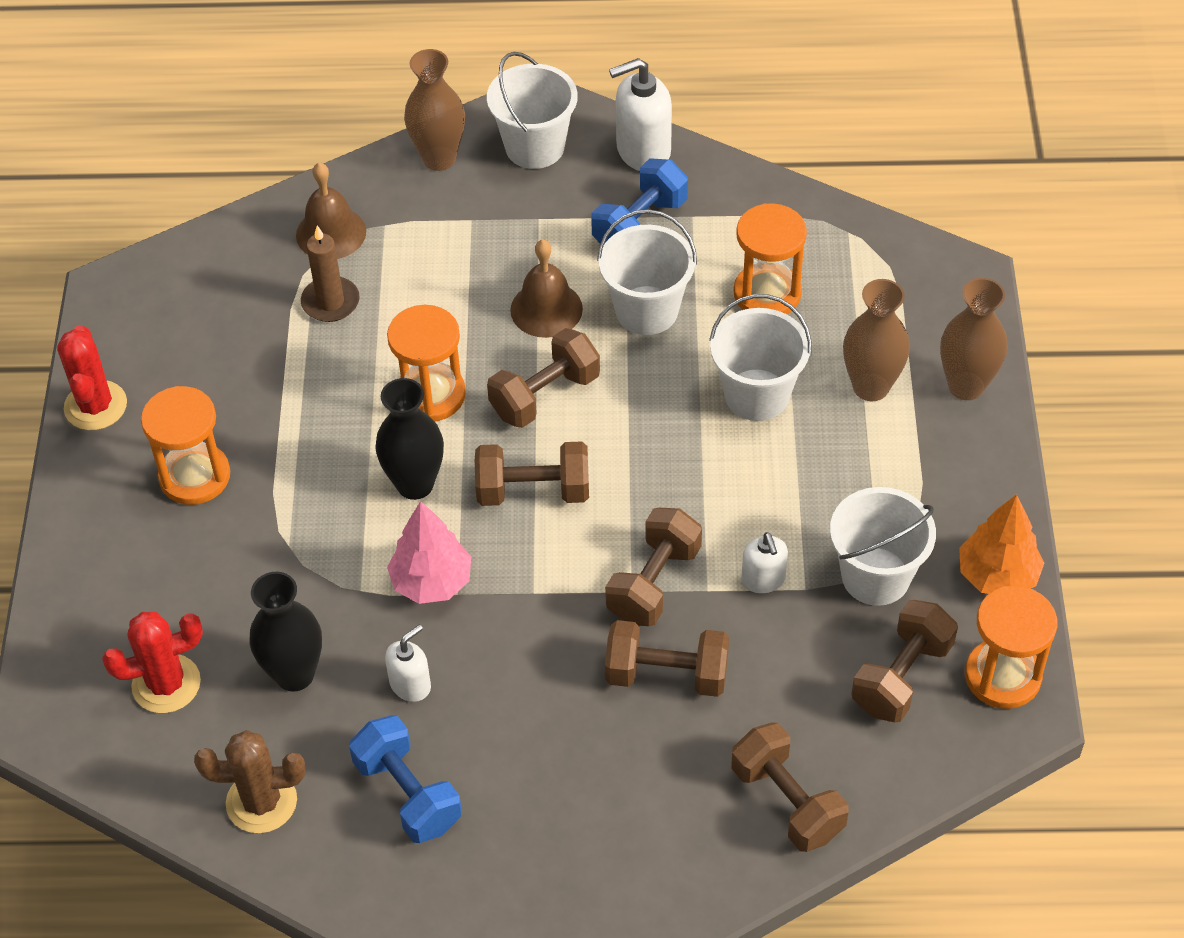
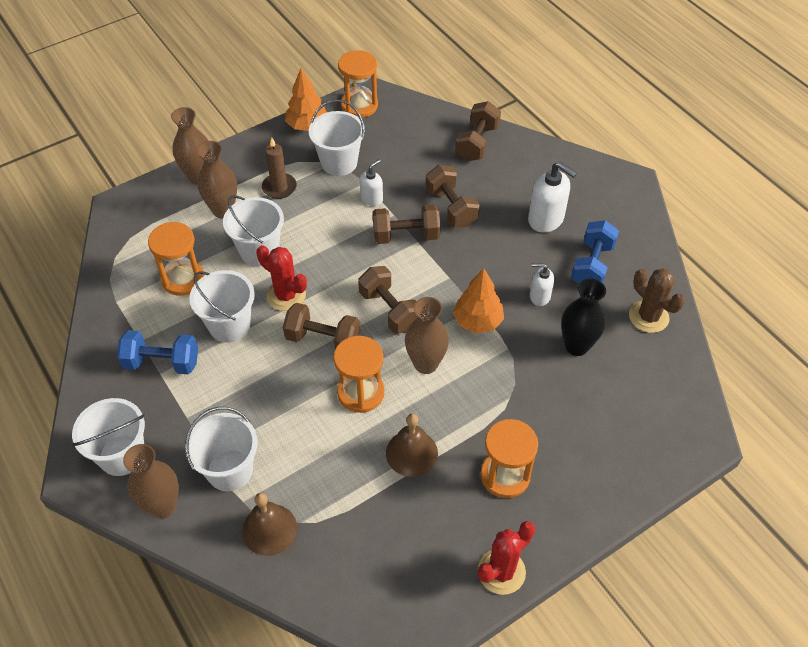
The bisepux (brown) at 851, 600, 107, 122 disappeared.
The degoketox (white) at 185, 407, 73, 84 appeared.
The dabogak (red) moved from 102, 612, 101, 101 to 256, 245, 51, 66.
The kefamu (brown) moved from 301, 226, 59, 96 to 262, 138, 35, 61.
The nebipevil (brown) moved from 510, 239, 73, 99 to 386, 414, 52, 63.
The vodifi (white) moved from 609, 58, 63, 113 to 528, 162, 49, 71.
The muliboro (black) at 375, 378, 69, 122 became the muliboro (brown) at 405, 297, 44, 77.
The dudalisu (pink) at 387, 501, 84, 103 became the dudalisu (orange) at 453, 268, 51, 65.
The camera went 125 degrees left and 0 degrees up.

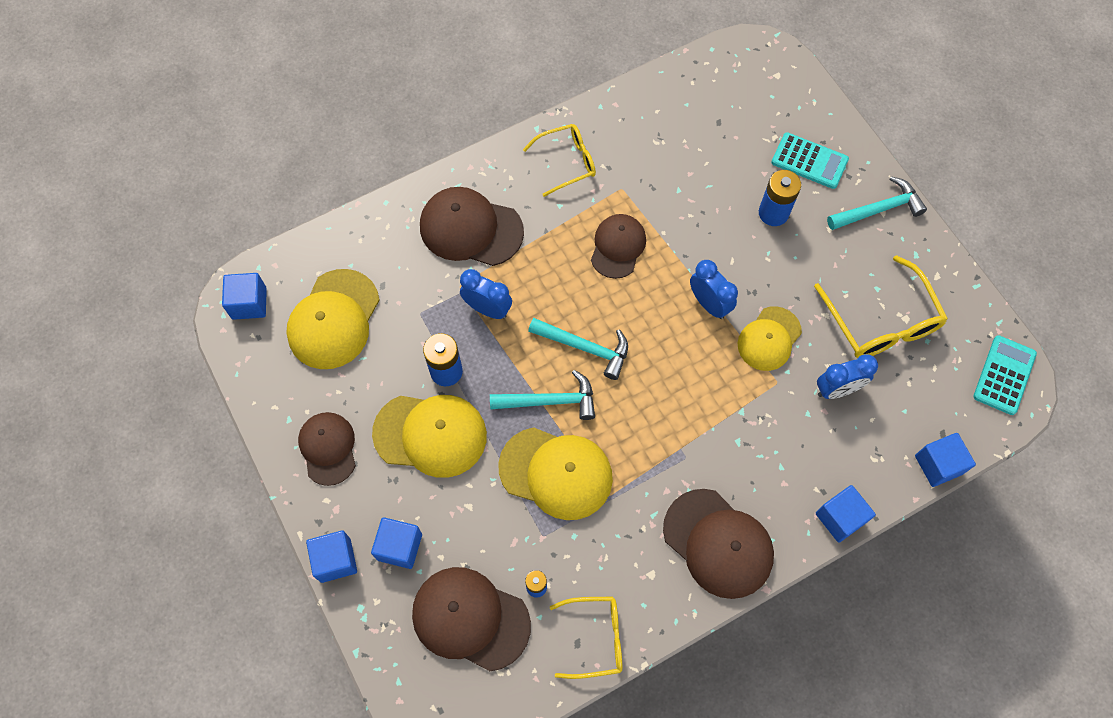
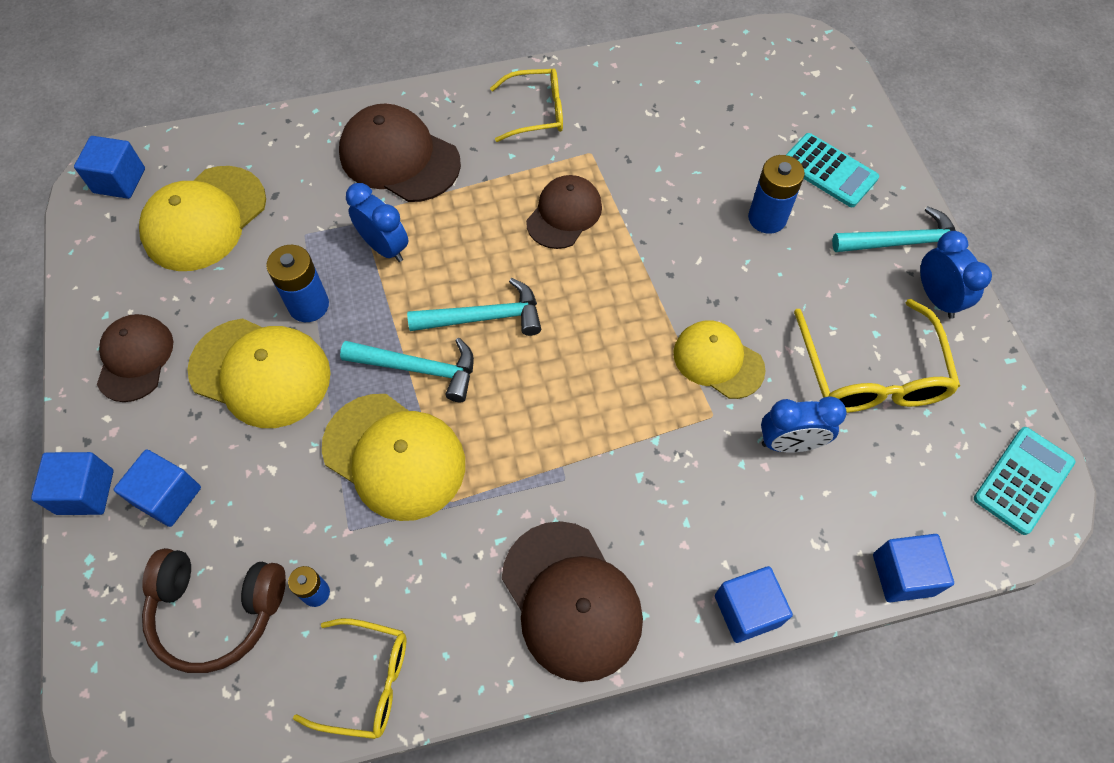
The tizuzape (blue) moved from 690, 260, 48, 59 to 920, 231, 72, 88.
The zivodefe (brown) at 412, 567, 119, 104 was replaced by the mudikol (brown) at 142, 548, 144, 125.
The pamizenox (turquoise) at 528, 318, 100, 62 turned 45 degrees counterclockwise.
The zivodefe (yellow) at 738, 306, 64, 65 turned 75 degrees clockwise.
The camera went 15 degrees right and 5 degrees down.

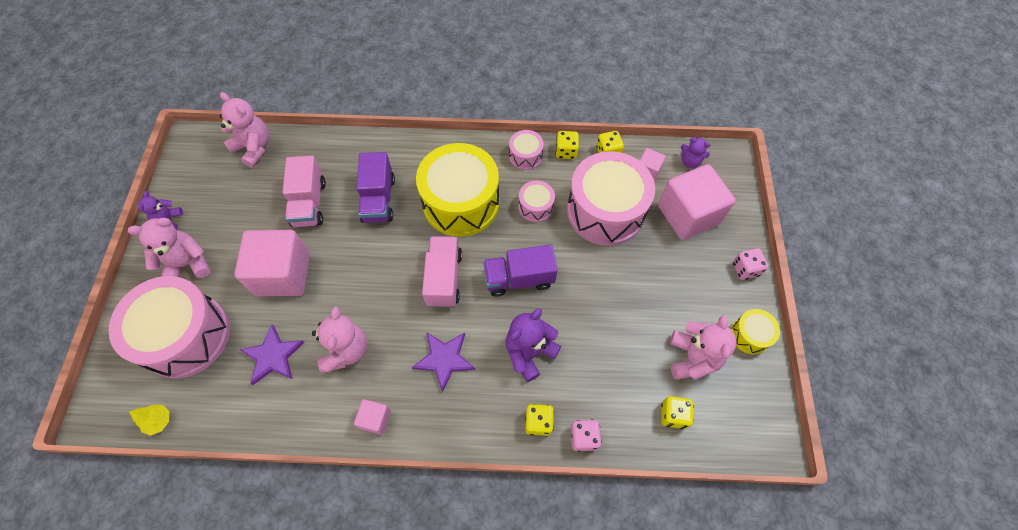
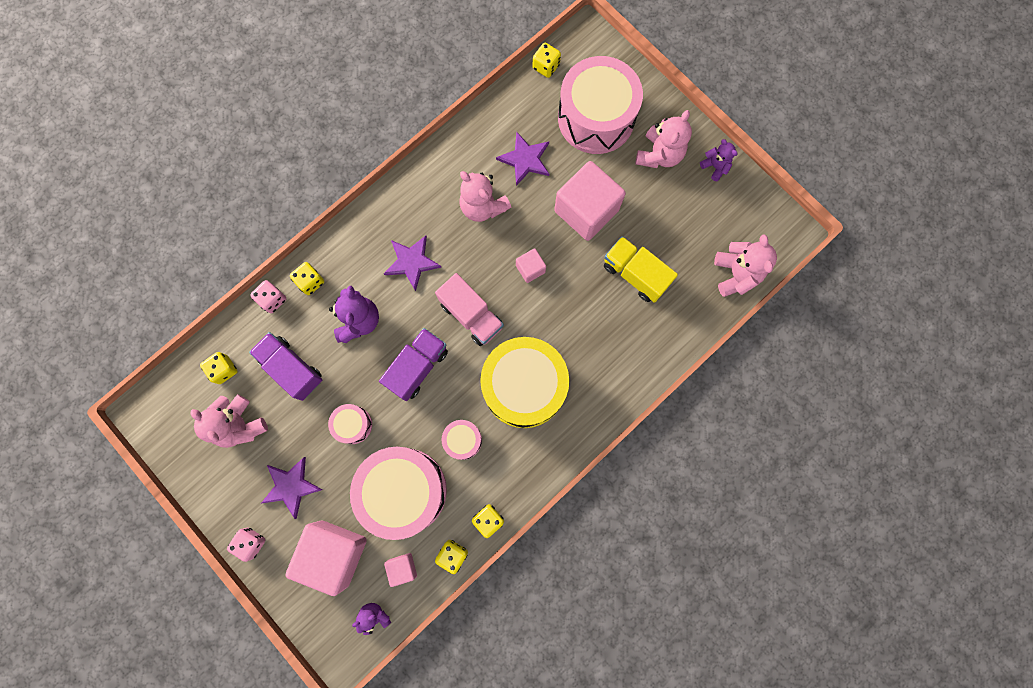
The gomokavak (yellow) at 731, 309, 49, 45 disappeared.
The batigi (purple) at 262, 457, 60, 62 appeared.
The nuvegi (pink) moved from 354, 399, 37, 36 to 516, 248, 30, 35.
The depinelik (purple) moved from 356, 152, 39, 71 to 249, 332, 73, 69.
The gomokavak (pink) moved from 509, 130, 35, 40 to 328, 404, 44, 40.
The dudalisu (yellow) at 129, 405, 40, 31 was replaced by the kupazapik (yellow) at 532, 43, 29, 35.
The depinelik (pink) at 283, 156, 43, 71 became the depinelik (yellow) at 604, 236, 74, 67.
The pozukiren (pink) at 220, 92, 49, 76 turned 90 degrees counterclockwise.
The camera went 135 degrees right and 15 degrees up.

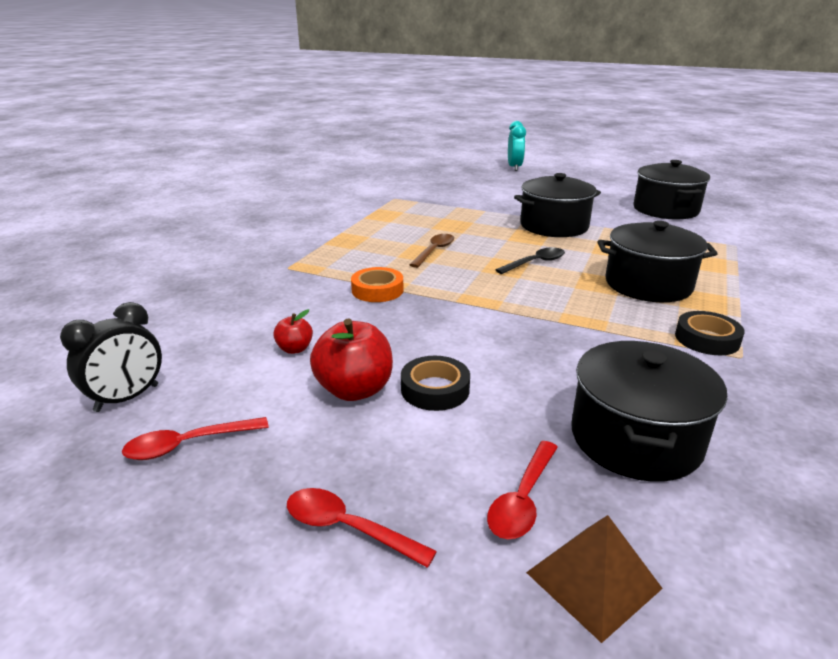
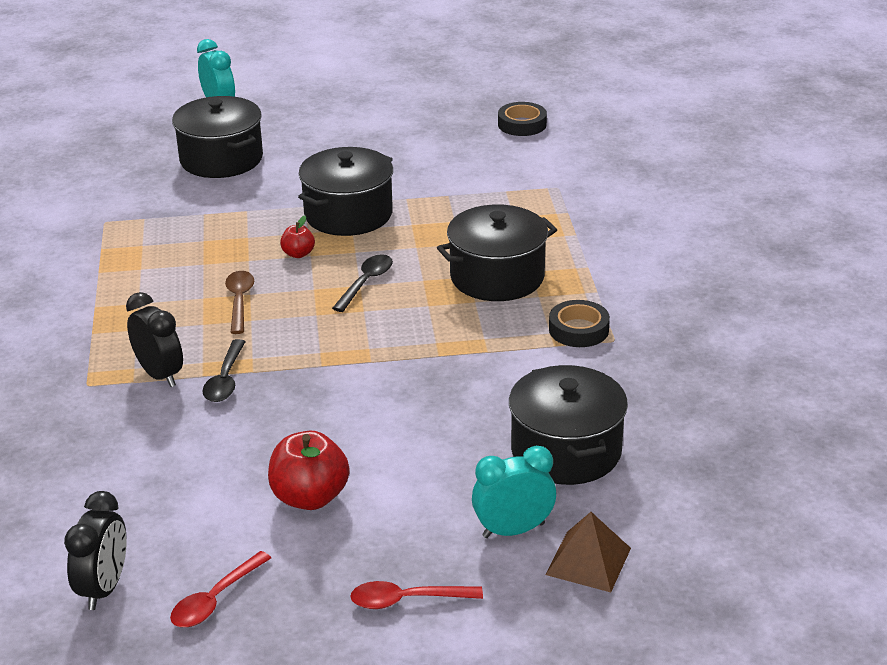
The tizuzape (black) at 126, 292, 57, 95 appeared.
The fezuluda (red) moved from 273, 309, 40, 45 to 280, 216, 35, 42.
The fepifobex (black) moved from 401, 356, 69, 55 to 498, 102, 49, 34.
The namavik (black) moved from 633, 160, 77, 59 to 172, 96, 91, 82.
The fepifobex (orange) at 351, 267, 52, 35 was replaced by the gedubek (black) at 202, 339, 44, 63.
The gedubek (red) at 487, 441, 71, 98 was replaced by the tizuzape (turquoise) at 472, 446, 84, 92.
The camera went 30 degrees left and 5 degrees up.

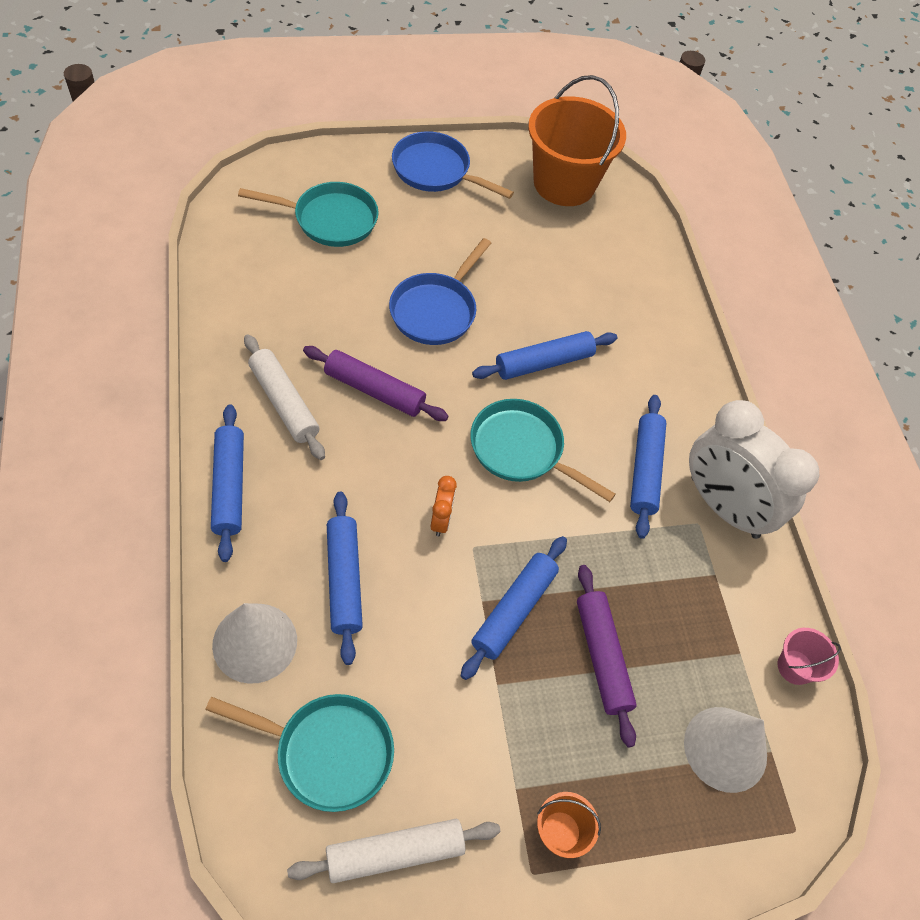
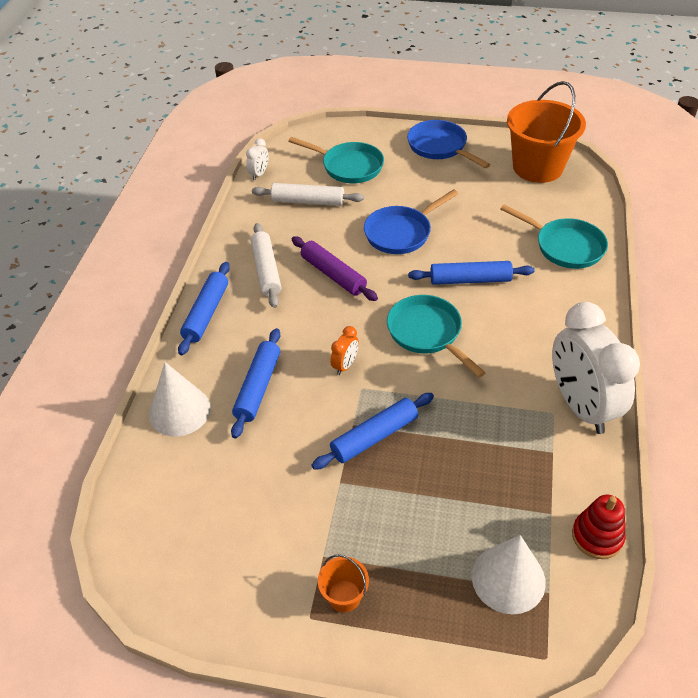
The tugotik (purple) at 577, 565, 60, 183 disappeared.
The tugotik (blue) at 630, 395, 36, 144 disappeared.
The tizuzape (white) at 246, 139, 22, 41 appeared.
The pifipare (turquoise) moved from 205, 694, 189, 118 to 500, 204, 108, 65.
The tugotik (white) moved from 287, 819, 213, 64 to 252, 183, 112, 23.
The degoketox (pink) at 778, 628, 63, 57 was replaced by the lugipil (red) at 572, 495, 54, 64.
The camera went 30 degrees right and 10 degrees down.

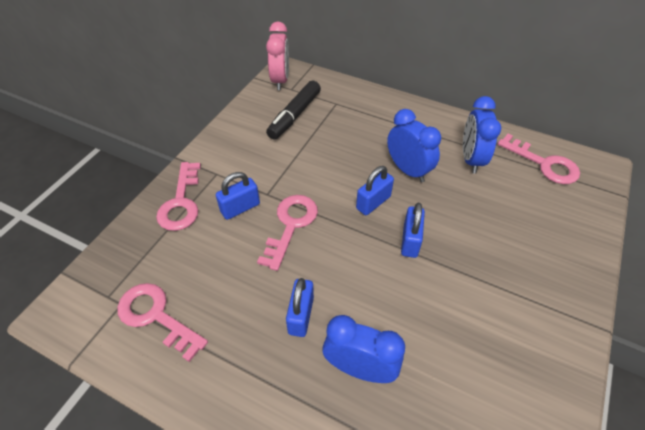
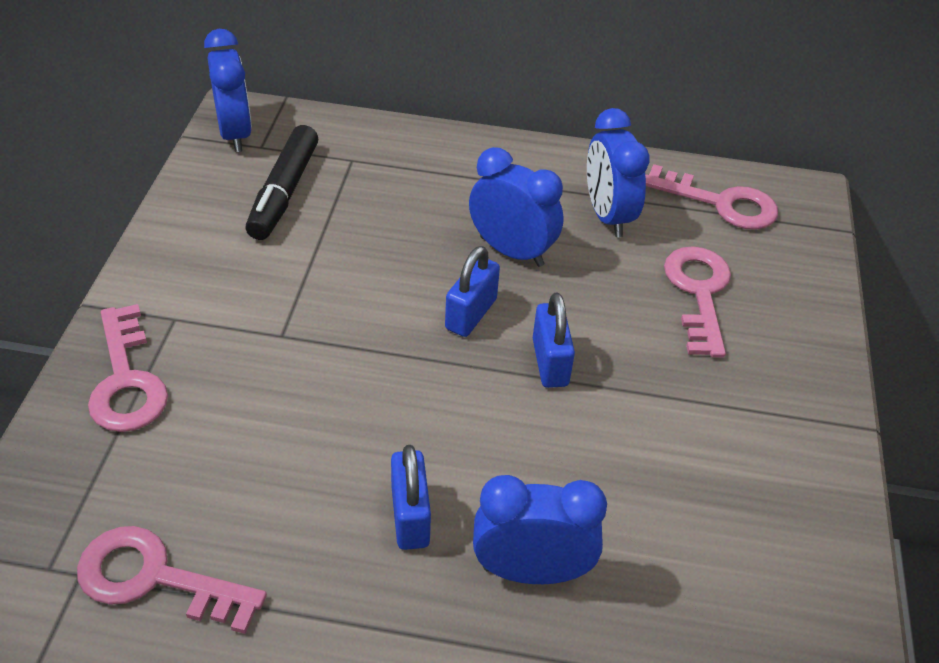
The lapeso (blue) at 216, 172, 44, 48 disappeared.
The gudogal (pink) moved from 257, 195, 61, 76 to 664, 246, 67, 112.
The tizuzape (pink) at 266, 22, 23, 68 became the tizuzape (blue) at 204, 29, 48, 123.
The camera went 20 degrees left and 5 degrees down.

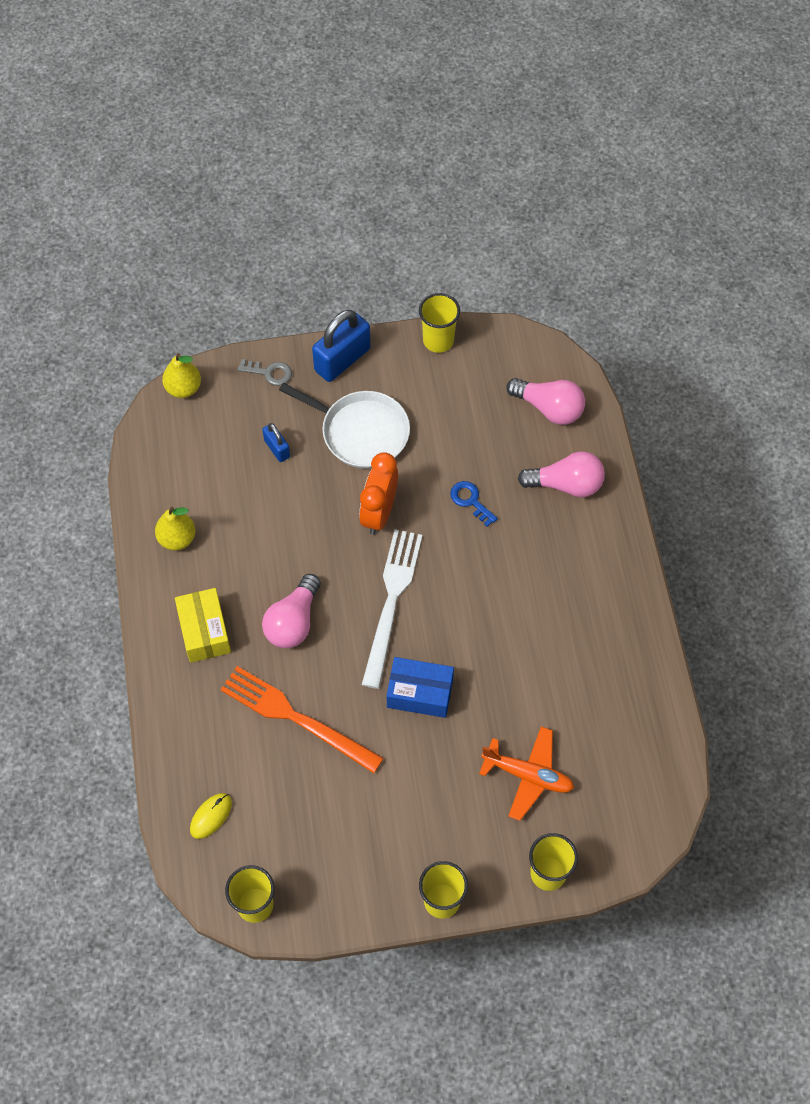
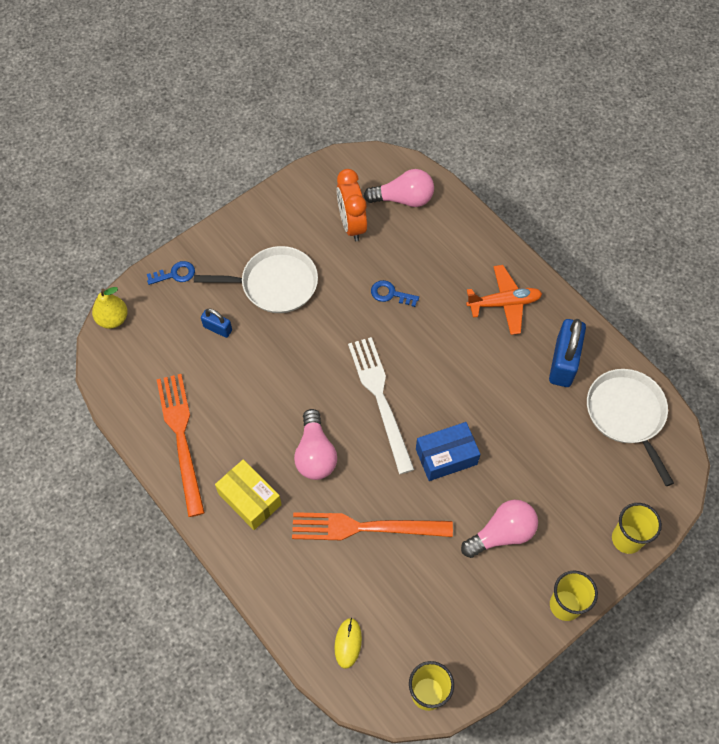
The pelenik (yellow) at 419, 293, 41, 60 disappeared.
The pifipare (white) at 587, 369, 87, 117 appeared.
The lapeso (blue) moved from 312, 310, 59, 72 to 549, 319, 37, 68.
The tizuzape (orange) moved from 359, 452, 39, 83 to 337, 169, 30, 72.
The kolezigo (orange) moved from 479, 726, 95, 95 to 466, 265, 76, 70.
The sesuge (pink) moved from 518, 451, 87, 46 to 461, 500, 77, 58.
The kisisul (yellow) at 155, 507, 41, 43 was replaced by the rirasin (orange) at 157, 374, 48, 143.
The gudogal (grey) at 237, 359, 55, 27 became the gudogal (blue) at 147, 261, 48, 24.
The camera went 30 degrees left and 0 degrees up.

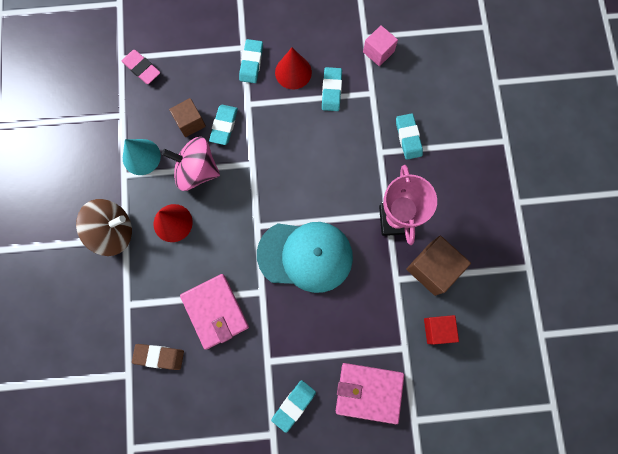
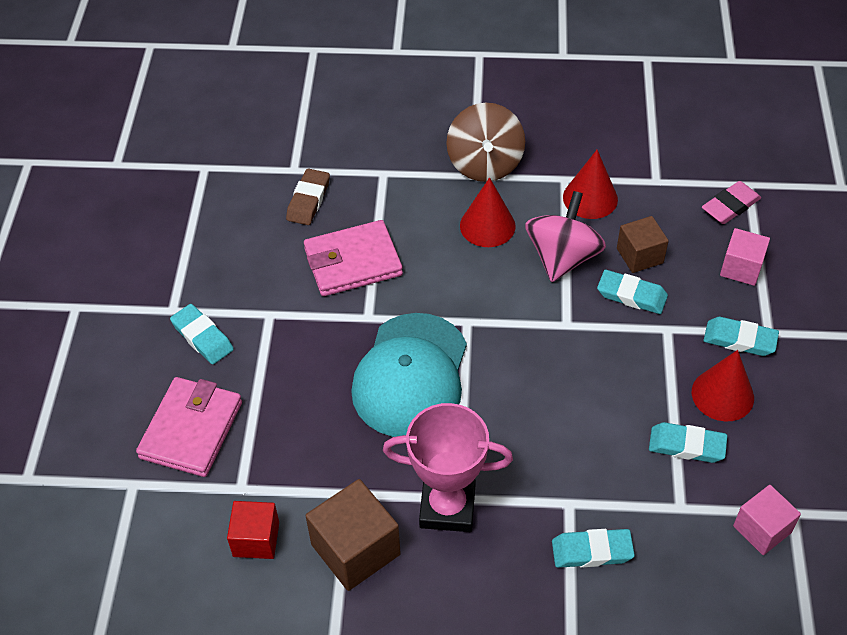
The nuvegi (pink) at 720, 228, 50, 58 appeared.
The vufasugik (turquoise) at 123, 139, 38, 36 became the vufasugik (red) at 563, 150, 55, 69.
The camera went 100 degrees right and 25 degrees down.

